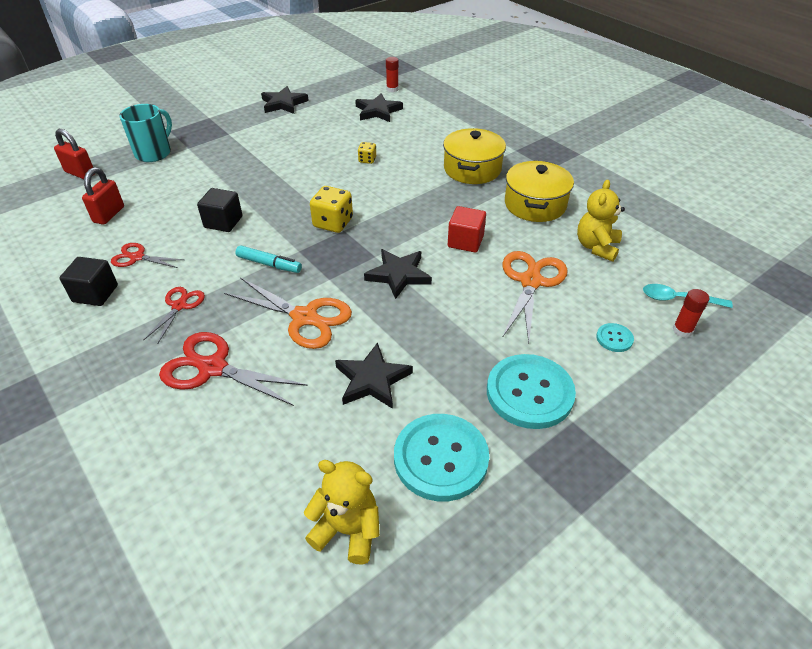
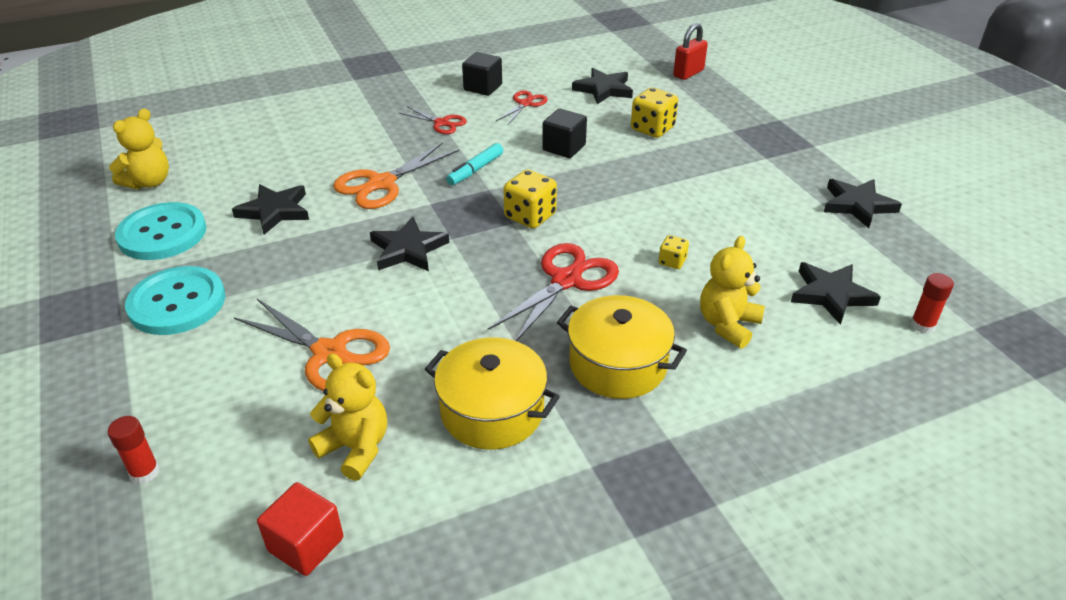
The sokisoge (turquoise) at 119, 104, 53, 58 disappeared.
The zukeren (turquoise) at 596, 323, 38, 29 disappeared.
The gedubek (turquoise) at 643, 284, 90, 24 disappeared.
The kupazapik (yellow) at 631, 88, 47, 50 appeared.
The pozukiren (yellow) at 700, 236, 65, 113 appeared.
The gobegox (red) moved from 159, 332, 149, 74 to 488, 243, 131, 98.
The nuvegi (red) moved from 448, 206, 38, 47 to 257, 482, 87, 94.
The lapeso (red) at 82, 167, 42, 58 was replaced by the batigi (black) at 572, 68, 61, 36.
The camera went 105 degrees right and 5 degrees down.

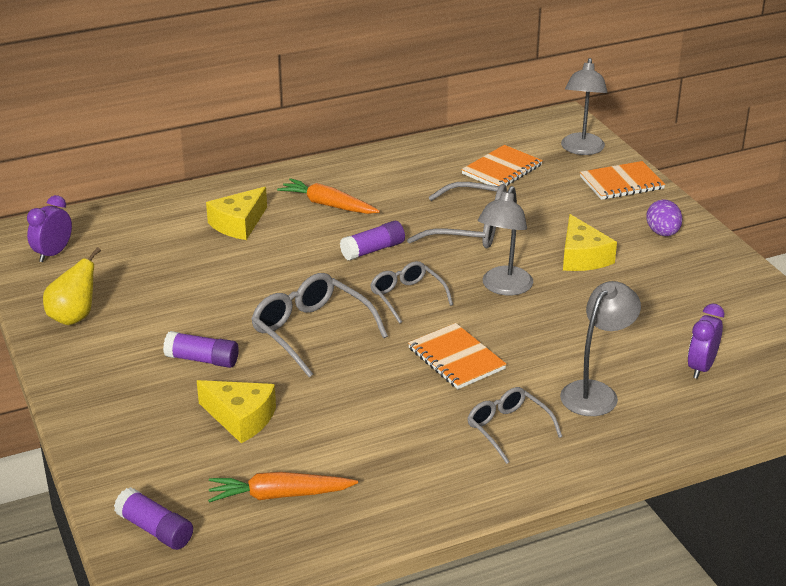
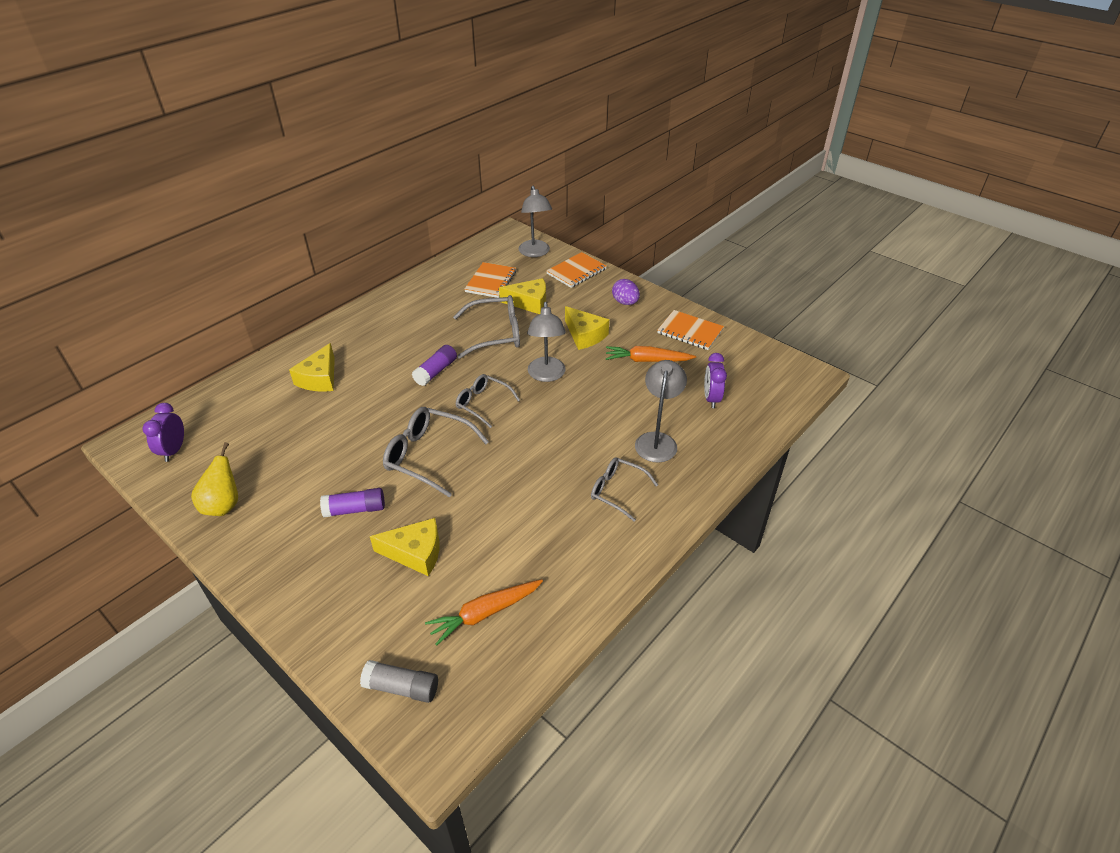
The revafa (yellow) at 499, 278, 47, 36 appeared.
The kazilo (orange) moved from 277, 178, 103, 36 to 606, 346, 90, 16.
The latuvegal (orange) moved from 408, 323, 99, 66 to 657, 310, 67, 40.
The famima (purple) at 114, 487, 79, 63 became the famima (grey) at 360, 660, 78, 43.
The camera went 25 degrees left and 10 degrees up.

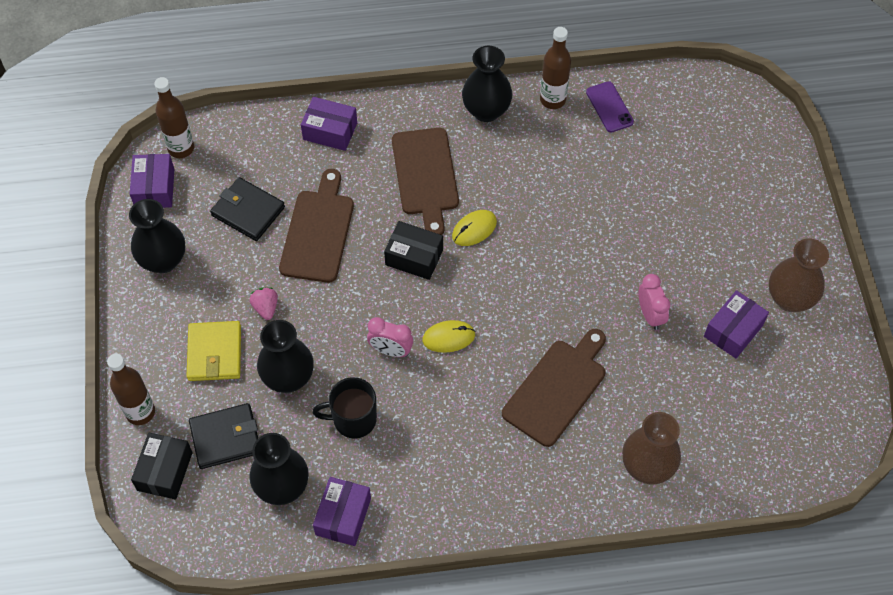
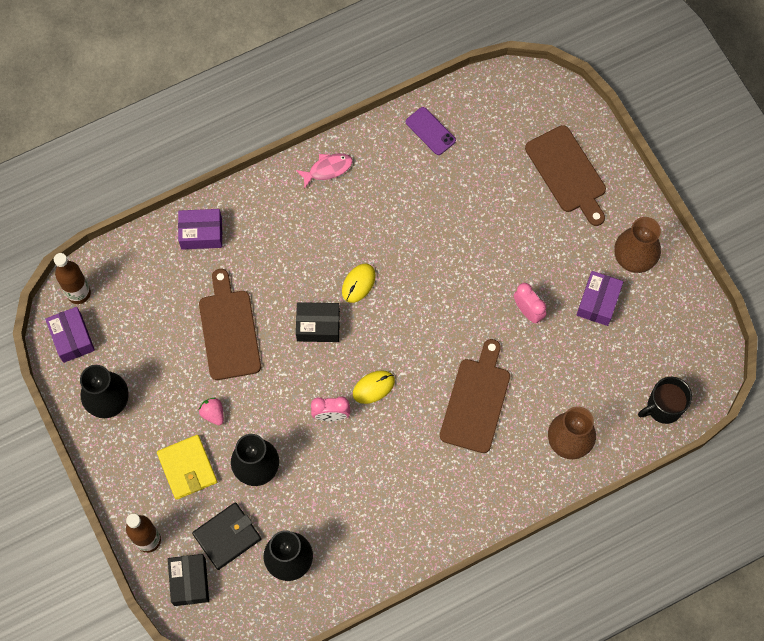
The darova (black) at 210, 177, 75, 64 disappeared.
The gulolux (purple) at 313, 477, 58, 69 disappeared.
The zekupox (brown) at 540, 27, 31, 82 disappeared.
The sokisoge (black) moved from 312, 377, 65, 61 to 638, 377, 54, 47.
The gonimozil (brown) moved from 392, 128, 67, 107 to 525, 125, 81, 101.
The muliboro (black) at 462, 46, 50, 76 was replaced by the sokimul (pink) at 296, 153, 56, 36.
The camera went 20 degrees left and 10 degrees up.

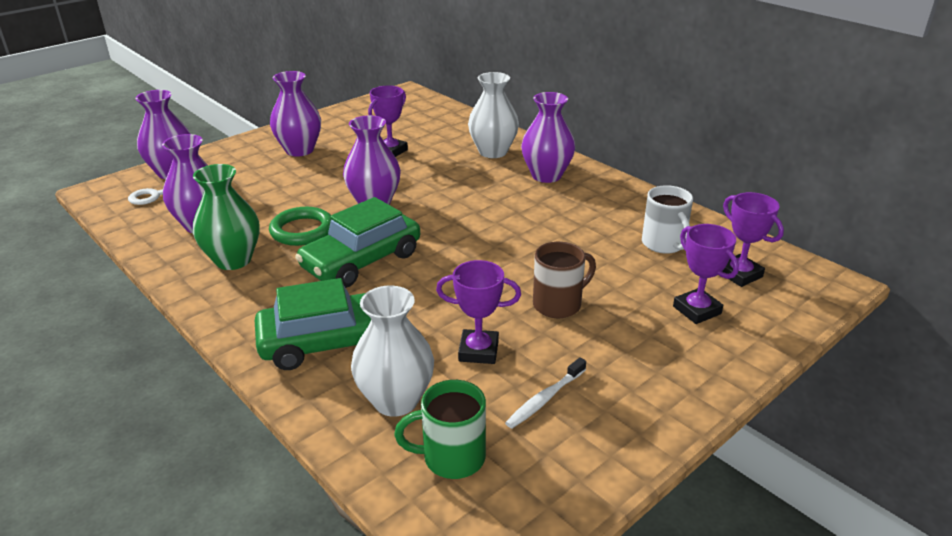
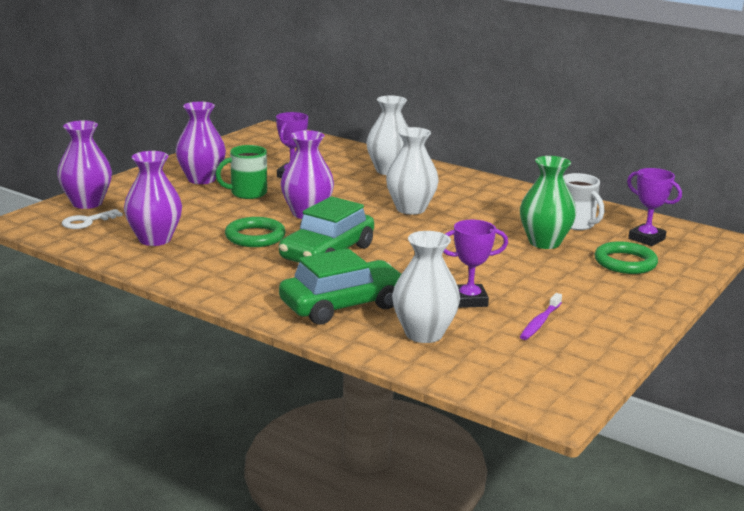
The muliboro (purple) at 521, 92, 54, 91 disappeared.
The sokisoge (brown) at 533, 242, 63, 76 disappeared.
The muliboro (white) at 386, 127, 53, 88 appeared.
The muliboro (green) moved from 193, 164, 66, 106 to 520, 156, 56, 93.
The sokisoge (green) moved from 394, 380, 92, 99 to 215, 145, 52, 54.
The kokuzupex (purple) at 673, 224, 66, 100 was replaced by the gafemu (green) at 595, 241, 63, 33.
The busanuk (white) at 505, 357, 81, 71 became the busanuk (purple) at 520, 293, 42, 47.
The camera went 15 degrees left and 10 degrees down.

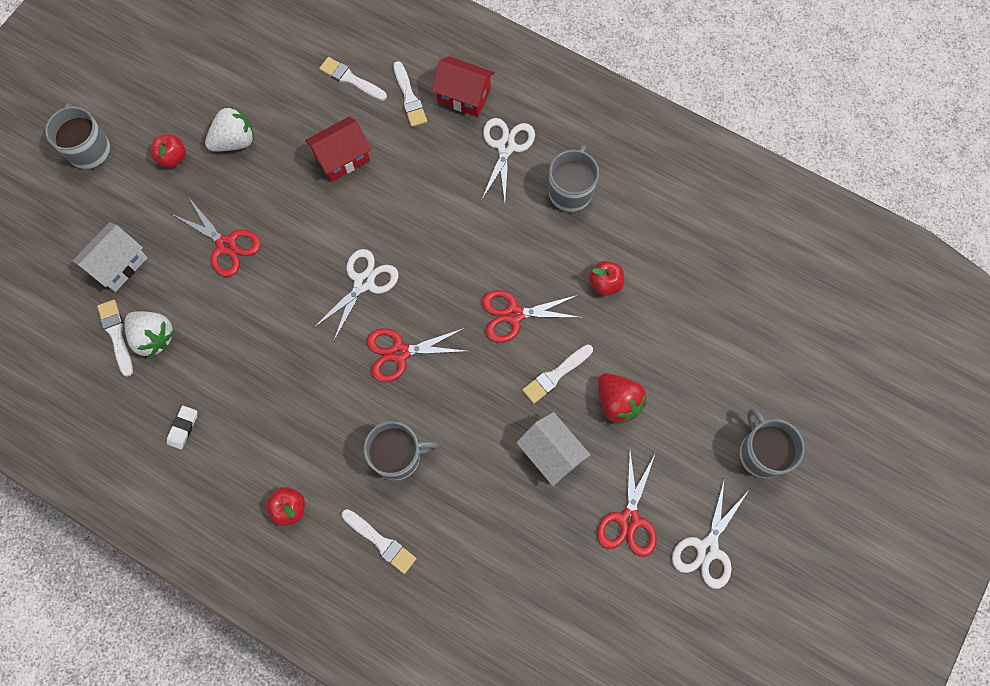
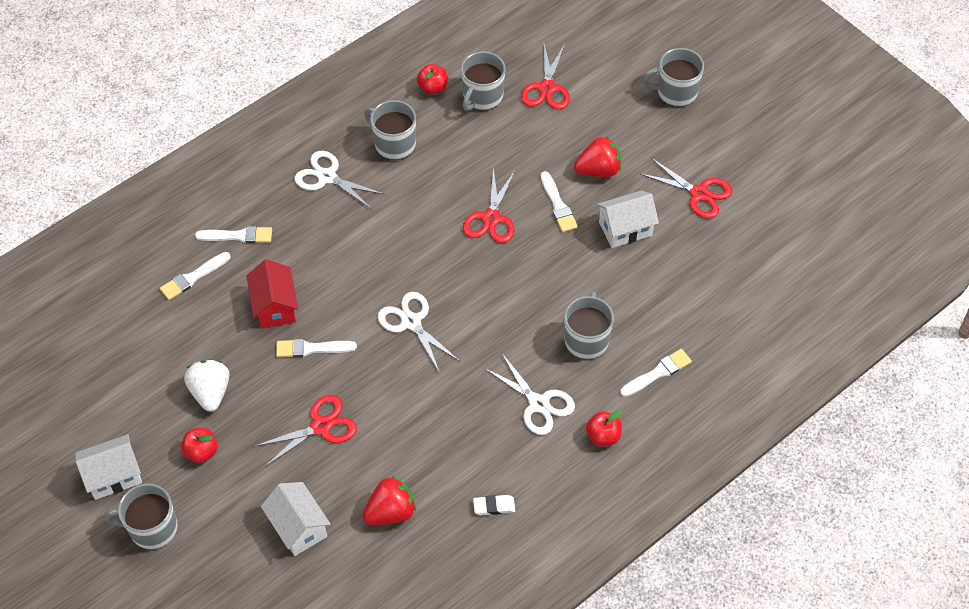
The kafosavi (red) at 432, 56, 62, 61 disappeared.
The kafosavi (white) at 75, 434, 67, 66 appeared.
The sokisoge (grey) at 461, 52, 44, 59 appeared.
The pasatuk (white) moved from 97, 300, 36, 77 to 276, 339, 81, 18.
The gobegox (red) moved from 367, 328, 102, 54 to 521, 44, 49, 66.
The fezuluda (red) moved from 589, 261, 35, 35 to 417, 64, 31, 30.
The gobegox (white) moved from 672, 480, 77, 109 to 484, 352, 91, 83.
The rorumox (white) at 124, 311, 51, 47 became the rorumox (red) at 362, 476, 54, 49.
The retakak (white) at 167, 406, 30, 44 turned 45 degrees counterclockwise.
The camera went 70 degrees left and 15 degrees down.

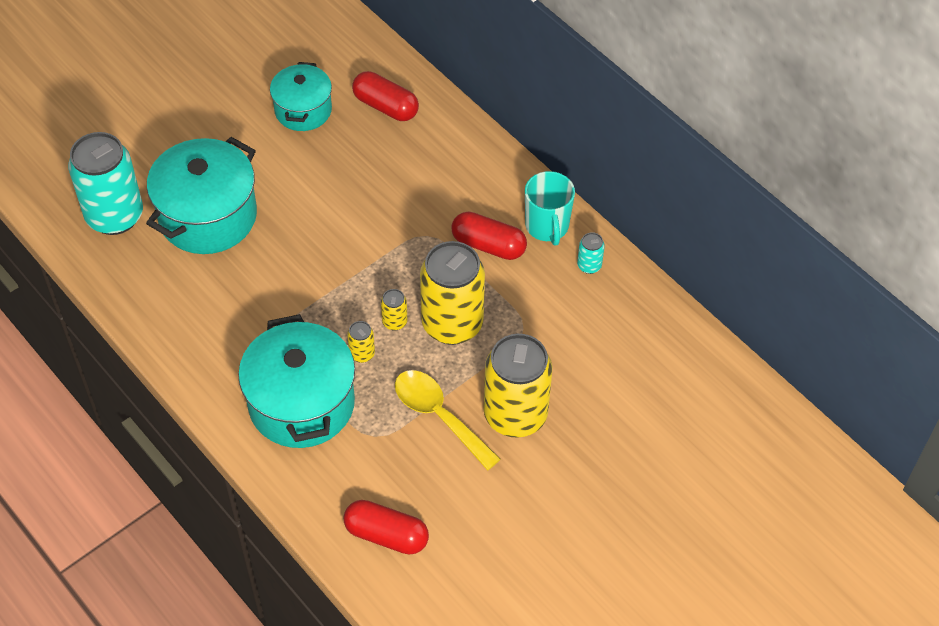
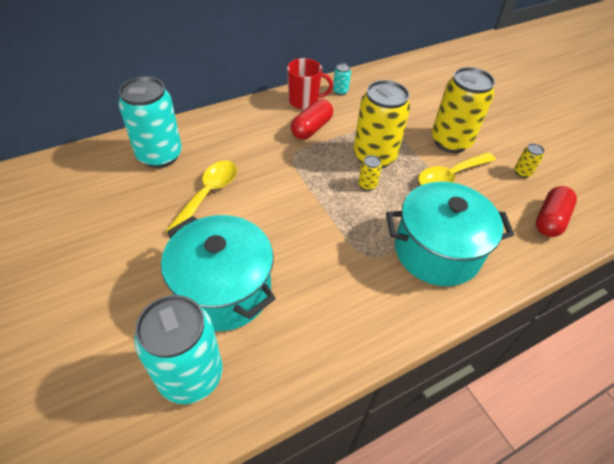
The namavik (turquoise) at 270, 62, 62, 69 disappeared.
The gedubek (yellow) at 166, 160, 71, 73 appeared.
The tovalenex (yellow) moved from 347, 321, 28, 42 to 514, 143, 30, 35.
The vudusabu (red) at 352, 71, 67, 50 was replaced by the tovalenex (turquoise) at 118, 76, 64, 92.
The sokisoge (turquoise) at 525, 171, 50, 75 became the sokisoge (red) at 287, 58, 46, 51.
The camera went 80 degrees left and 5 degrees down.

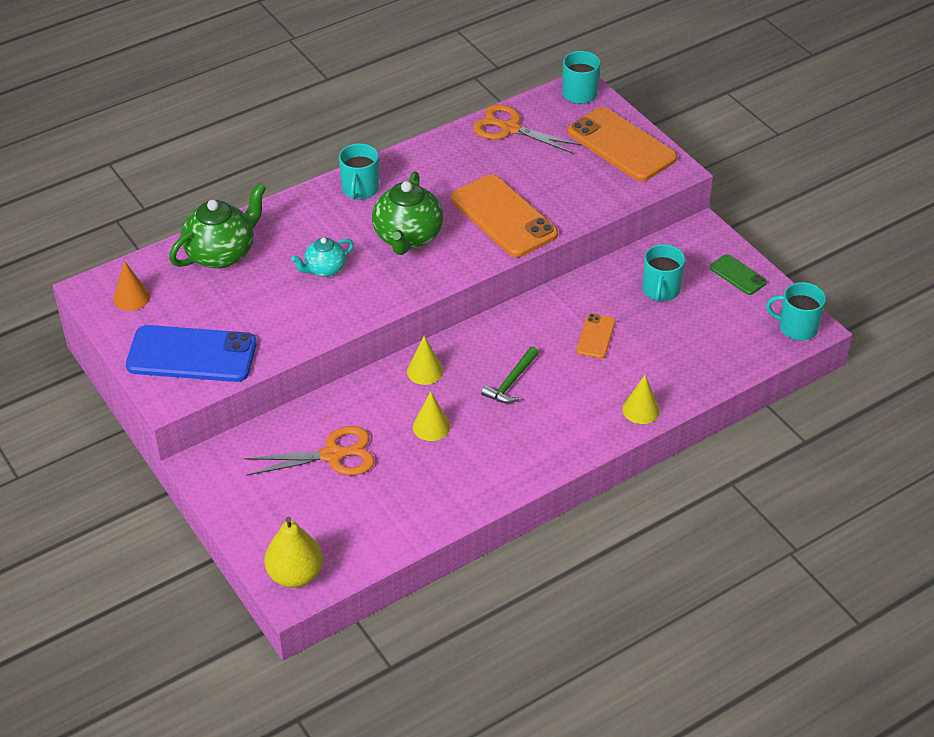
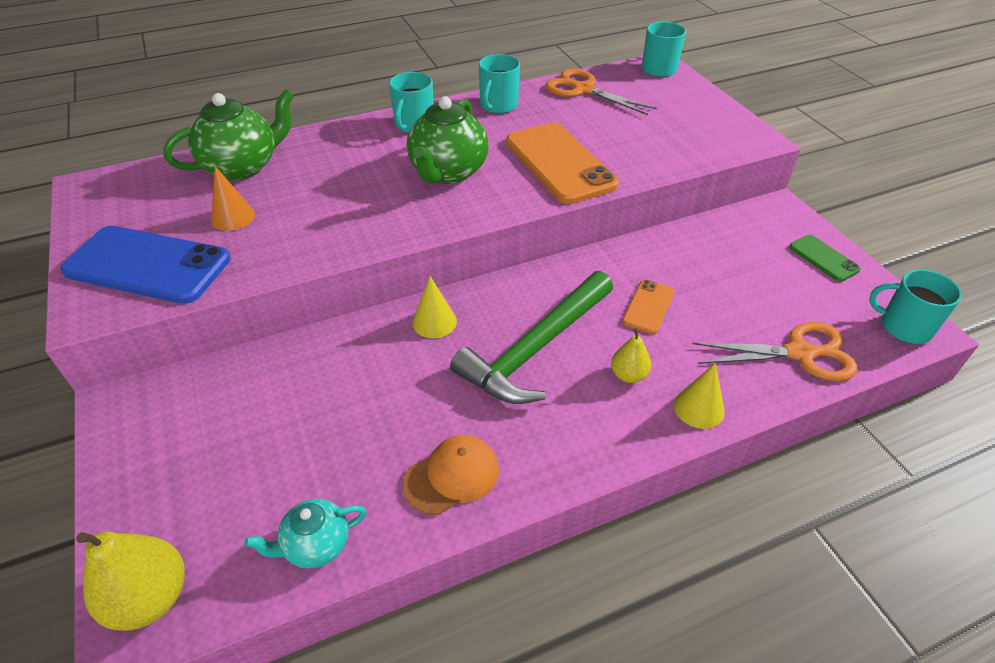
The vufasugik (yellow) at 413, 391, 37, 50 disappeared.
The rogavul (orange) at 567, 107, 110, 74 disappeared.
The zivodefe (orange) at 403, 435, 96, 80 appeared.
The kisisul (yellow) at 611, 328, 40, 55 appeared.
The vufasugik (orange) moved from 113, 261, 37, 50 to 211, 166, 44, 65.
The gobegox (orange) moved from 244, 426, 131, 50 to 693, 322, 165, 59.
The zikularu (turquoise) moved from 291, 238, 63, 39 to 244, 499, 123, 69.
The sokisoge (turquoise) moved from 642, 244, 43, 58 to 478, 54, 42, 60.
The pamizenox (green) at 481, 346, 58, 57 changed to 1.98 times the size.
The camera went 10 degrees right and 0 degrees up.

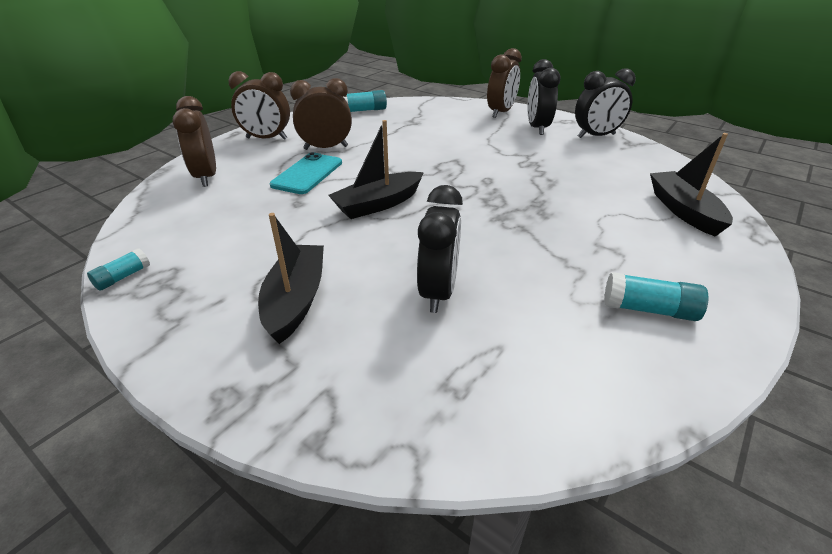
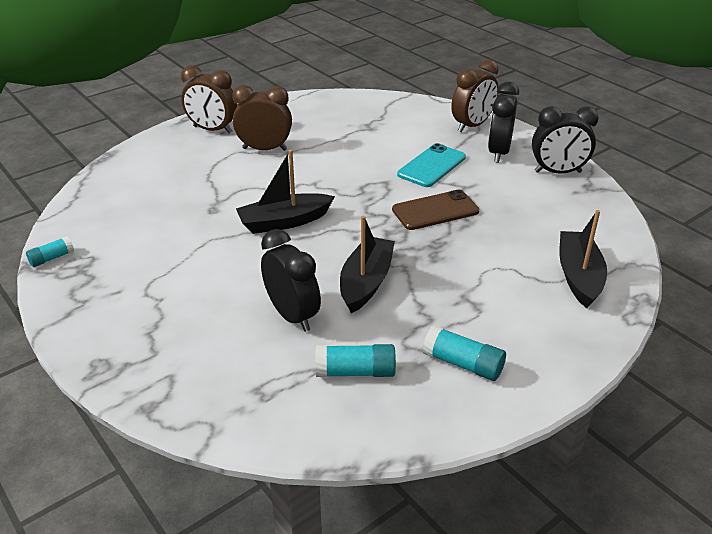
The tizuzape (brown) at 172, 96, 44, 91 disappeared.
The rogavul (brown) at 392, 189, 87, 41 appeared.
The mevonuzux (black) moved from 258, 213, 66, 131 to 340, 215, 55, 98.
The rogavul (turquoise) moved from 270, 152, 72, 42 to 397, 143, 69, 44.
The famima (turquoise) moved from 344, 90, 43, 22 to 316, 344, 80, 33.
The tizuzape (black) at 417, 185, 46, 128 turned 60 degrees counterclockwise.
The camera went 15 degrees right and 0 degrees up.

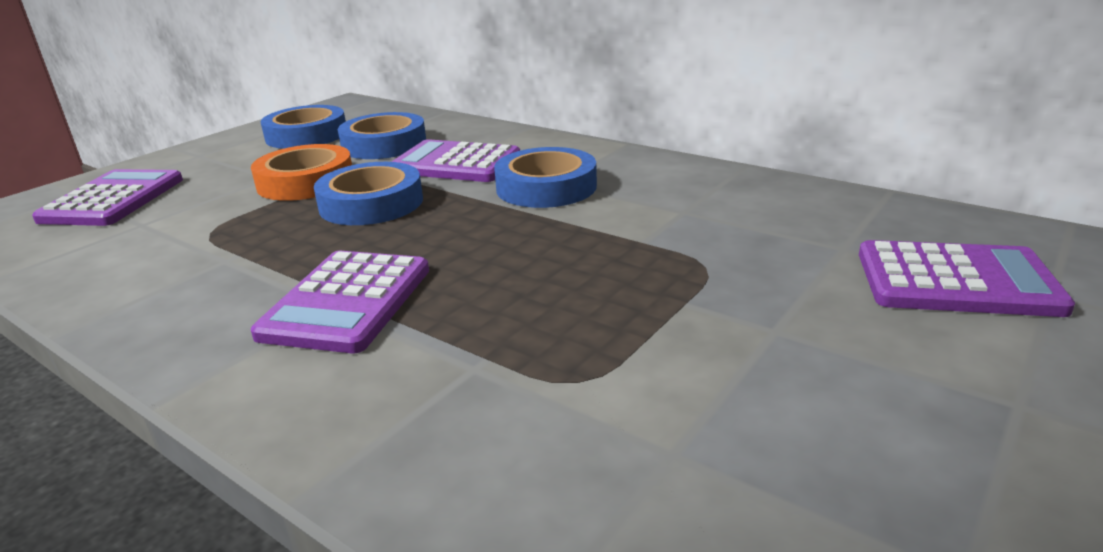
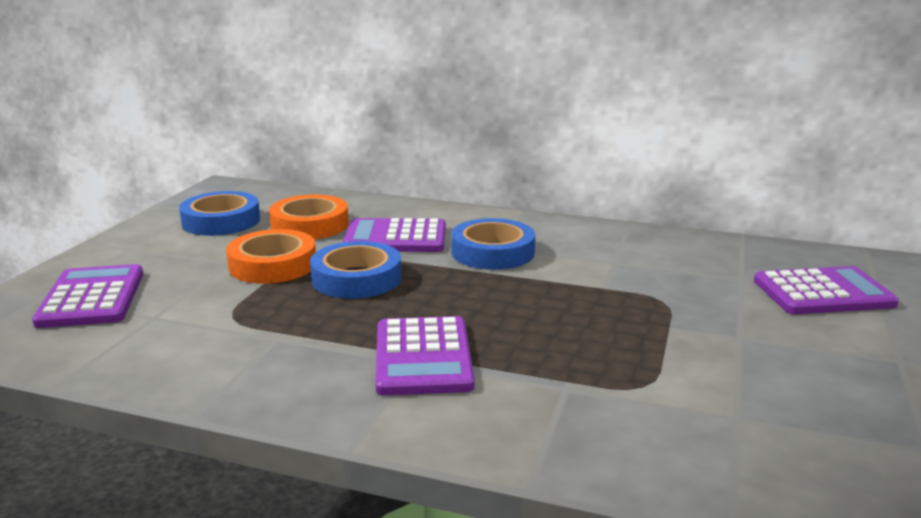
The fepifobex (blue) at 338, 112, 88, 47 became the fepifobex (orange) at 269, 194, 80, 45.
The camera went 20 degrees left and 5 degrees down.

